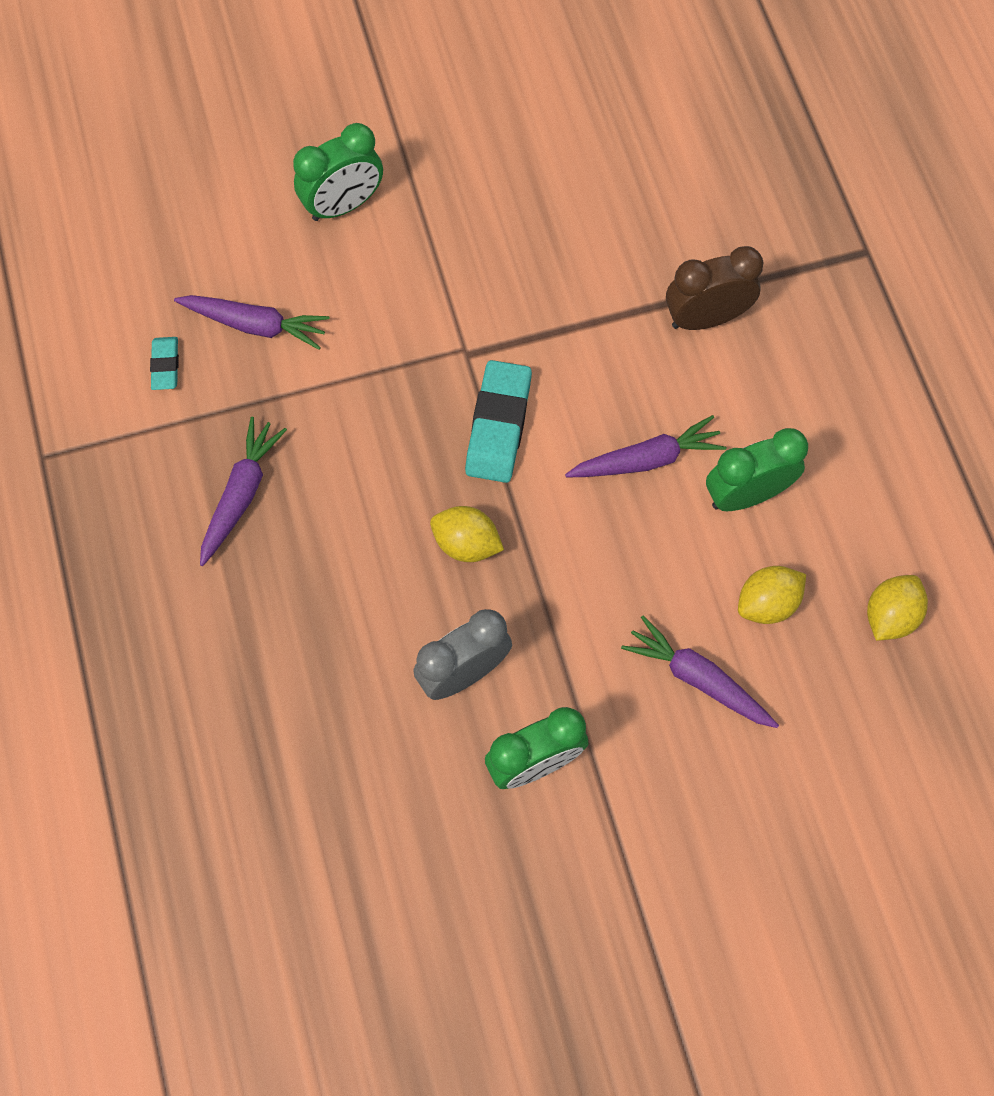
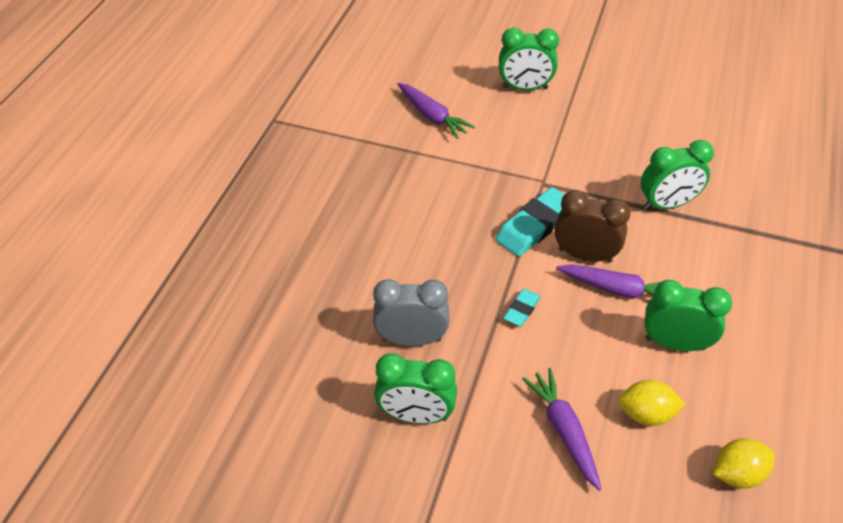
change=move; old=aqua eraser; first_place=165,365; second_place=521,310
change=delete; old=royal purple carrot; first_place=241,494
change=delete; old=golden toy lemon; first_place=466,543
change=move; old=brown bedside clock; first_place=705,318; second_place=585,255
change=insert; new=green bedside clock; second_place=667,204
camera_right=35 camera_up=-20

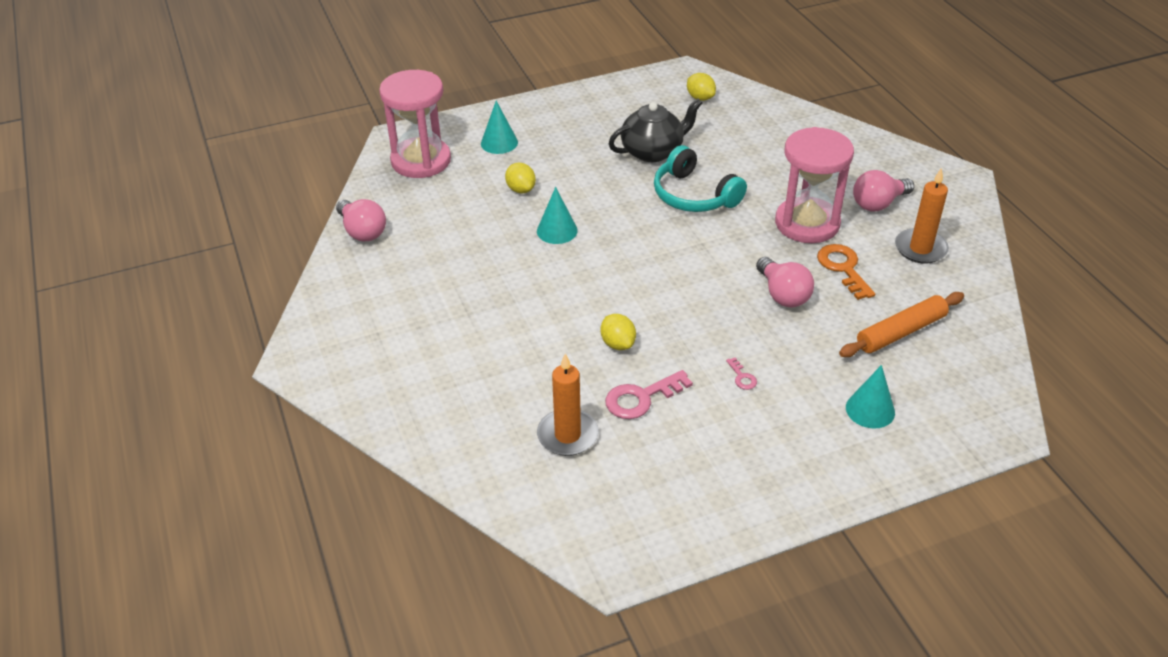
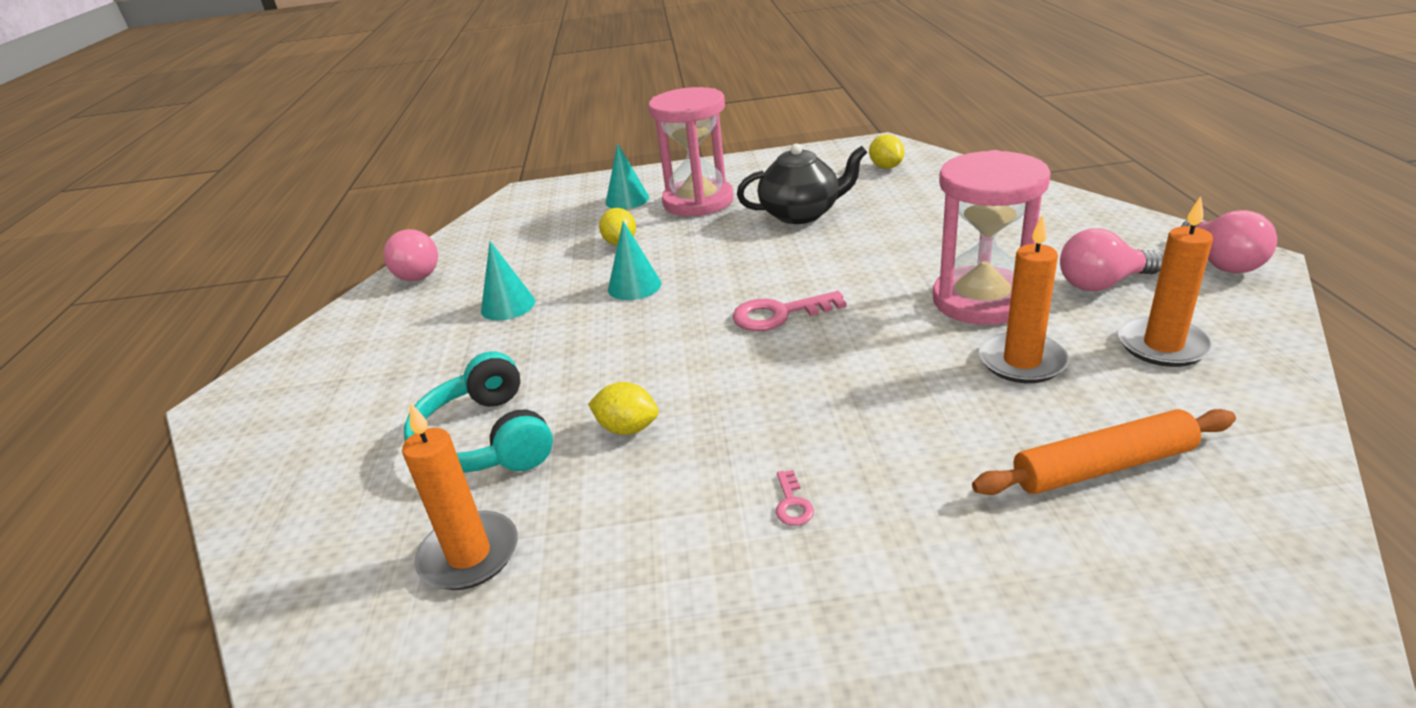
change=move; old=rose-pink hourglass; first_place=421,161; second_place=698,201
change=rotate; old=golden toy lemon; first_place=618,344; second_place=627,428; degrees=-60
change=move; old=rose-pink latchkey; first_place=641,398; second_place=779,314
change=move; old=aqua headset; first_place=693,195; second_place=485,439
change=move; old=rose-pink bulb; first_place=783,294; second_place=1221,262
change=replace; old=orange latchkey; new=orange candle; first_place=843,268; second_place=1022,361
change=move; old=aqua cone; first_place=870,410; second_place=508,305
camera_right=20 camera_up=-10

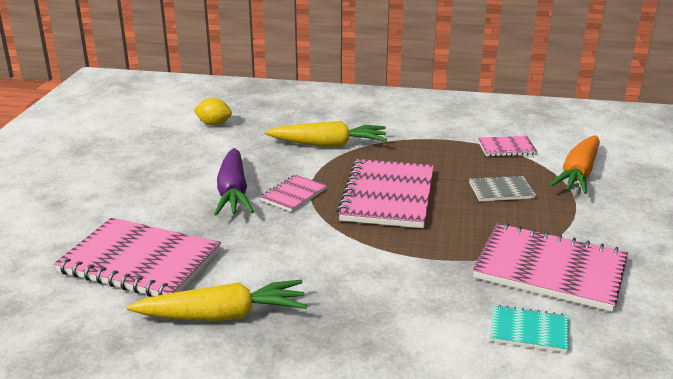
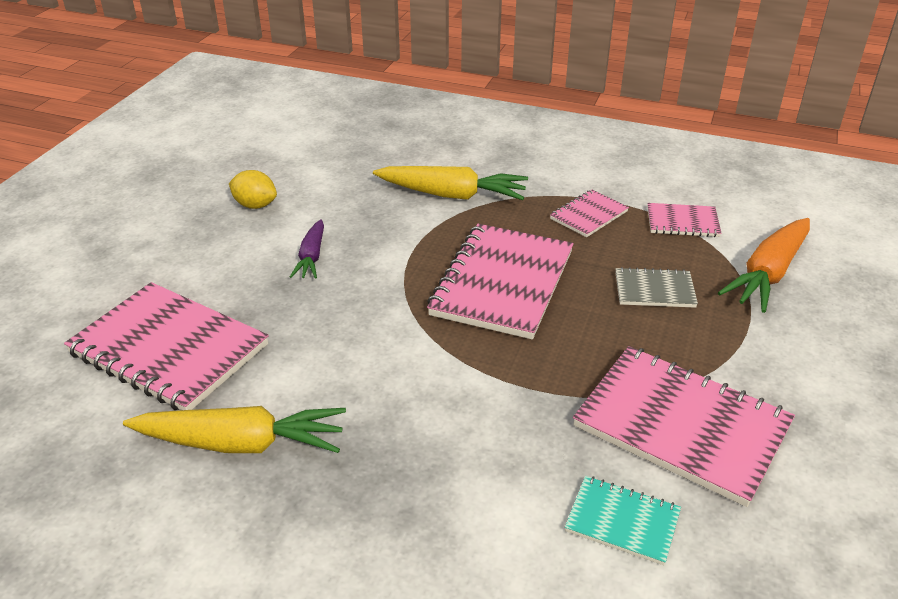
change=move; old=golden toy lemon; first_place=214,124; second_place=255,205
change=resize; old=royal purple carrot; first_place=233,193; second_place=311,257; factor=0.58
change=move; old=rose-pink exercise book; first_place=293,195; second_place=589,215
camera_right=10 camera_up=10

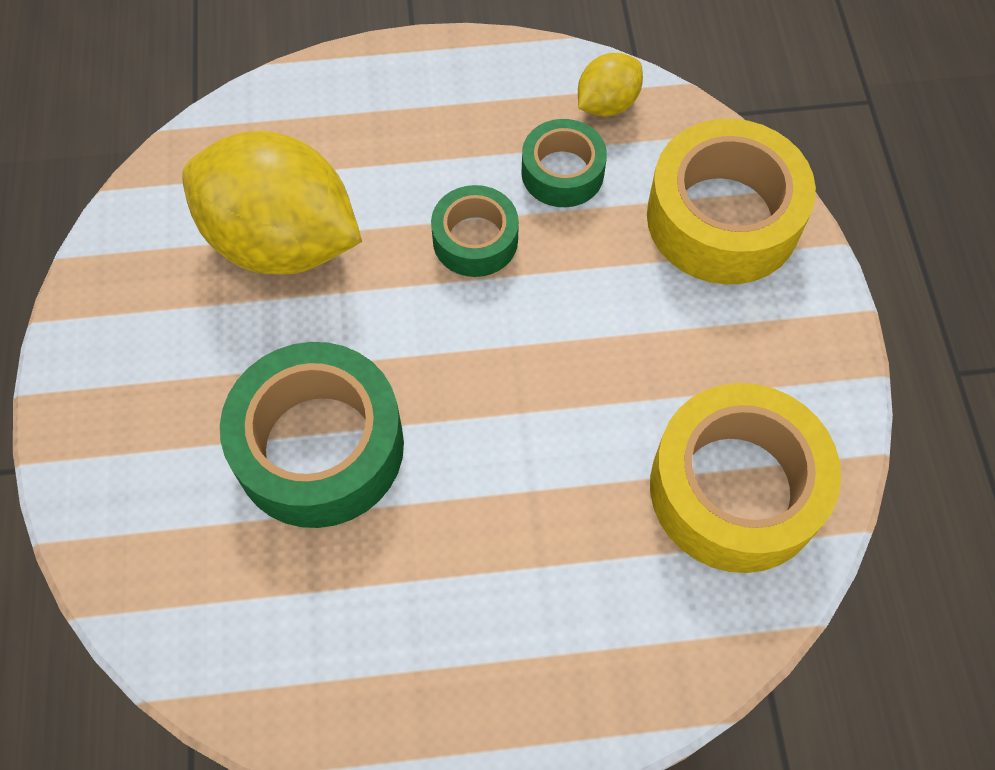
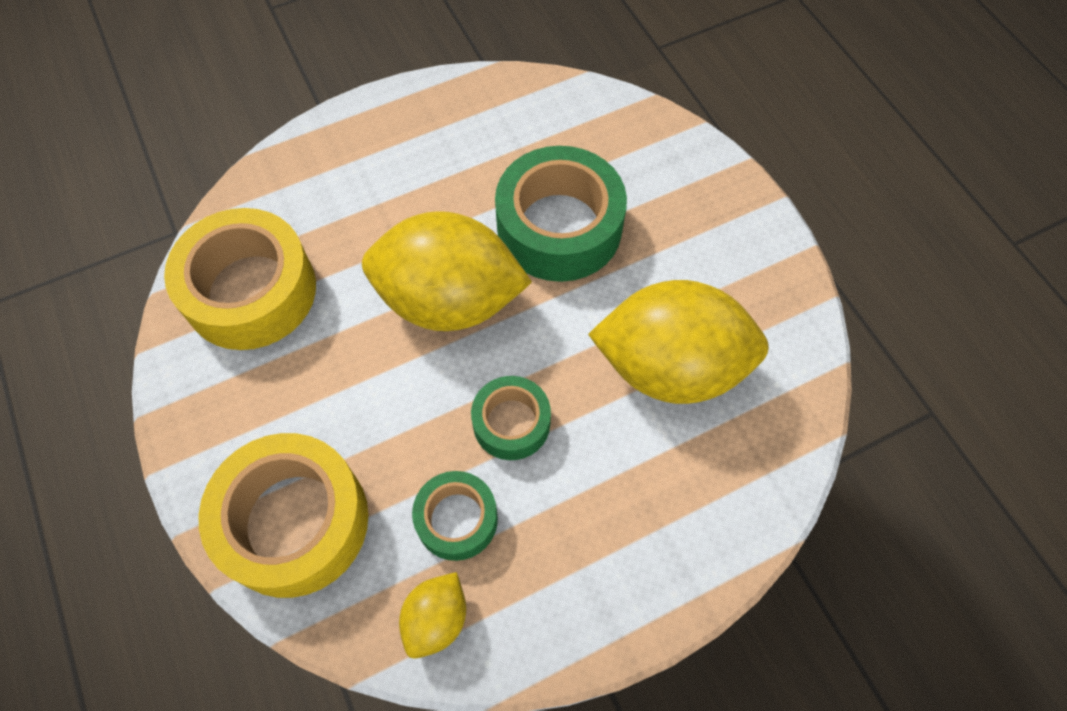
change=insert; new=golden toy lemon; second_place=449,300
camera_right=160 camera_up=0

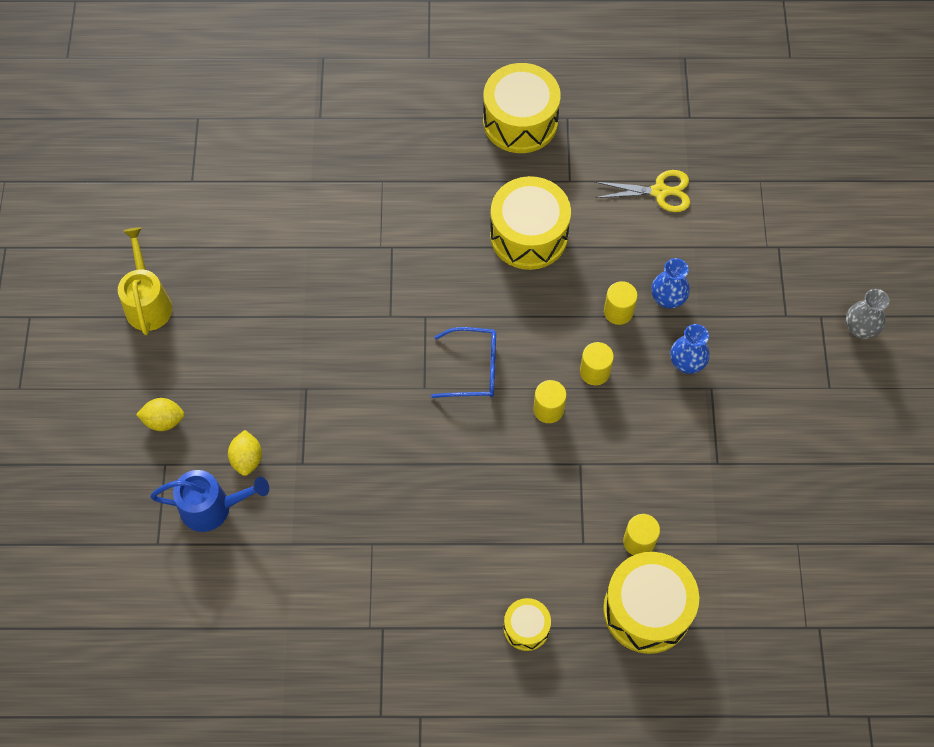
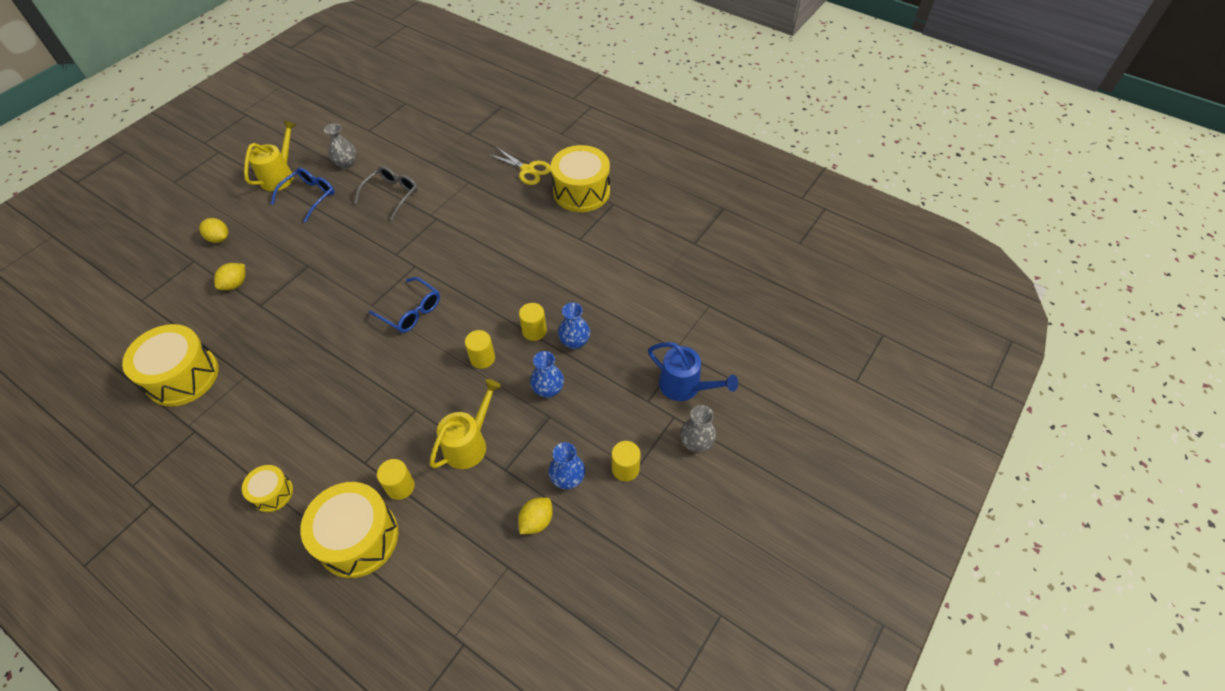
change=move; old=royal blue watering pot; first_place=213,507; second_place=685,387
change=move; old=golden toy drum; first_place=528,235; second_place=182,376
change=move; old=golden solid cylinder; first_place=548,409; second_place=625,469
change=move; old=golden shears; first_place=659,192; second_place=527,170
change=insert; new=royal blue glasses; second_place=309,196
change=insert; new=ash-grey vase; second_place=346,163
change=insert; new=ash-grey glasses; second_place=392,194
change=insert; new=golden watering pot; second_place=469,443
change=insert; new=golden toy lemon; second_place=536,521
change=insert; new=royal blue vase; second_place=568,479
camera_right=35 camera_up=-10

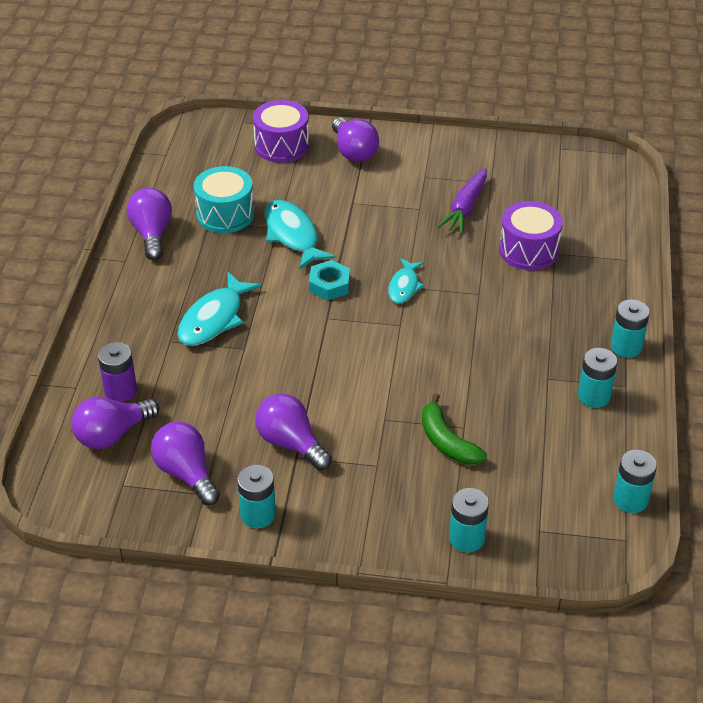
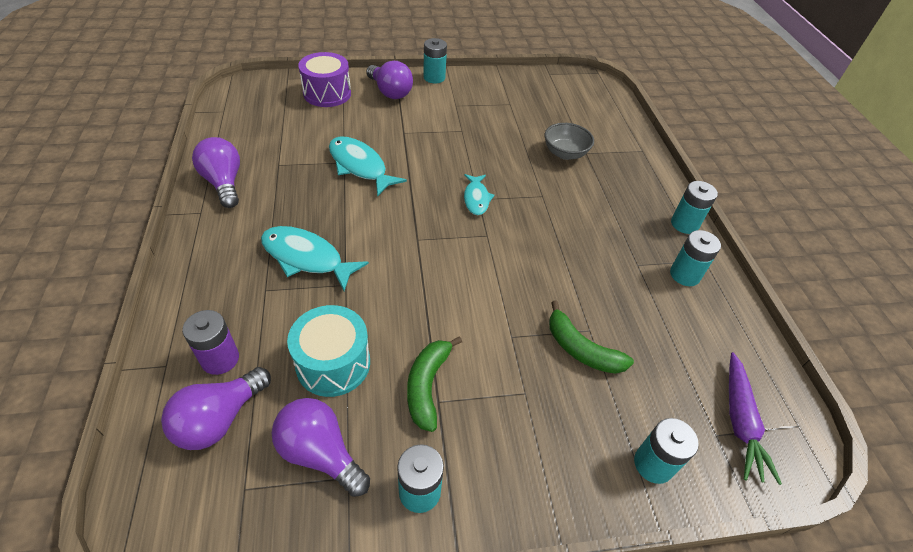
change=rotate; old=aqua toy fish; first_place=214,318; second_place=306,258; degrees=105
change=move; old=aqua toy drum; first_place=225,214; second_place=333,363
change=replace; old=royal purple bulb; new=green banana fruit; first_place=291,443; second_place=427,386
change=delete; old=aqua hex nut; first_place=329,285
change=move; old=royal purple carrot; first_place=465,208; second_place=740,421
change=replace; old=royal purple toy drum; new=ash-grey deep dish; first_place=528,250; second_place=565,153
change=move; old=aqua power cell; first_place=630,499; second_place=434,77
camera_right=-20 camera_up=5

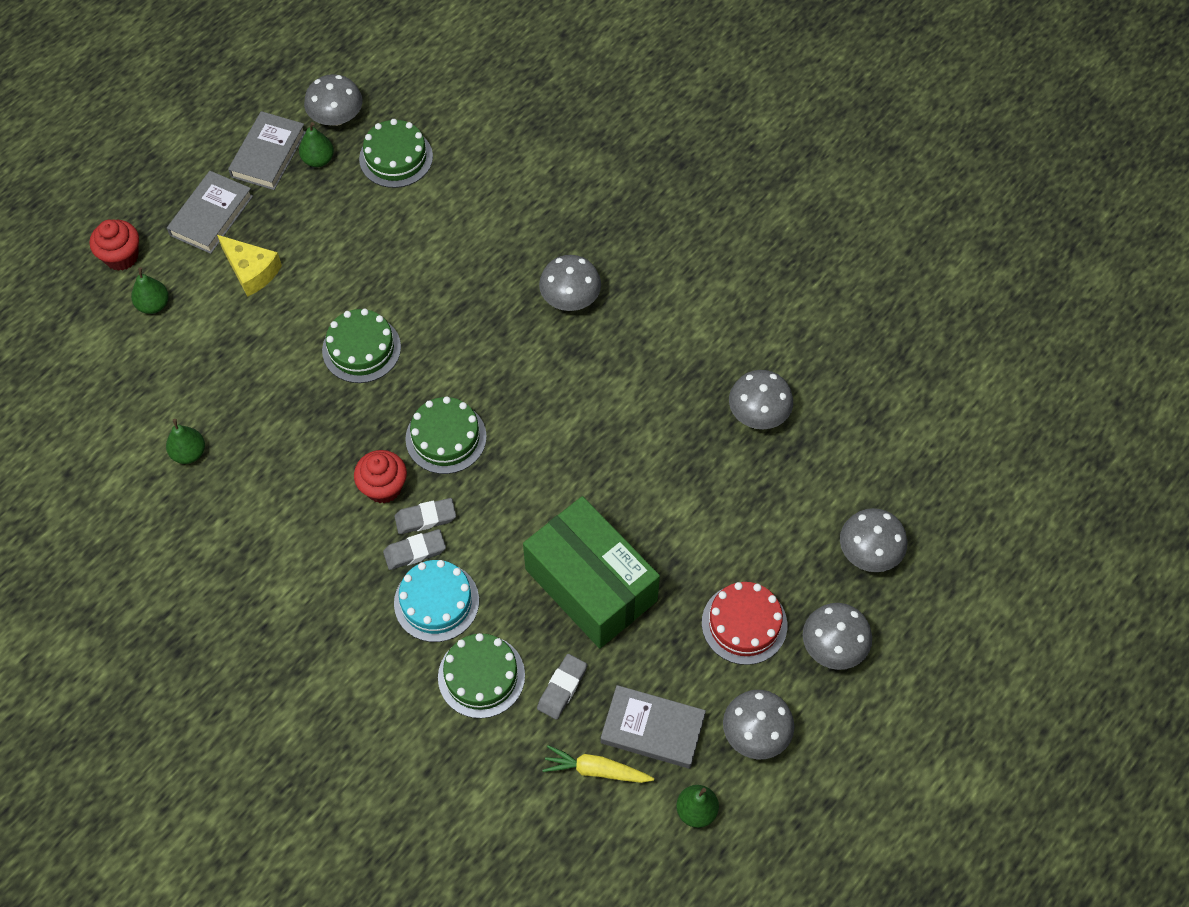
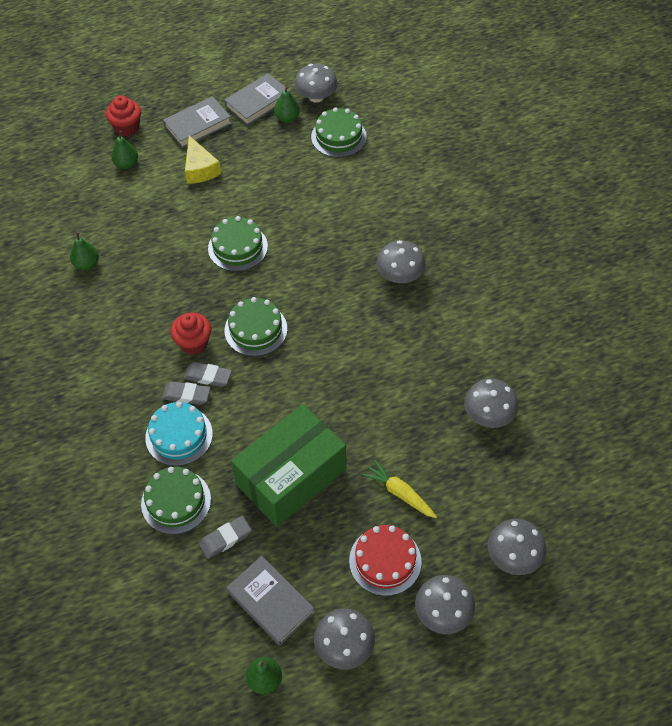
change=rotate; old=green parcel; first_place=591,585; second_place=291,477; degrees=60
change=move; old=golden carrot; first_place=596,770; second_place=400,493
camera_right=30 camera_up=-5

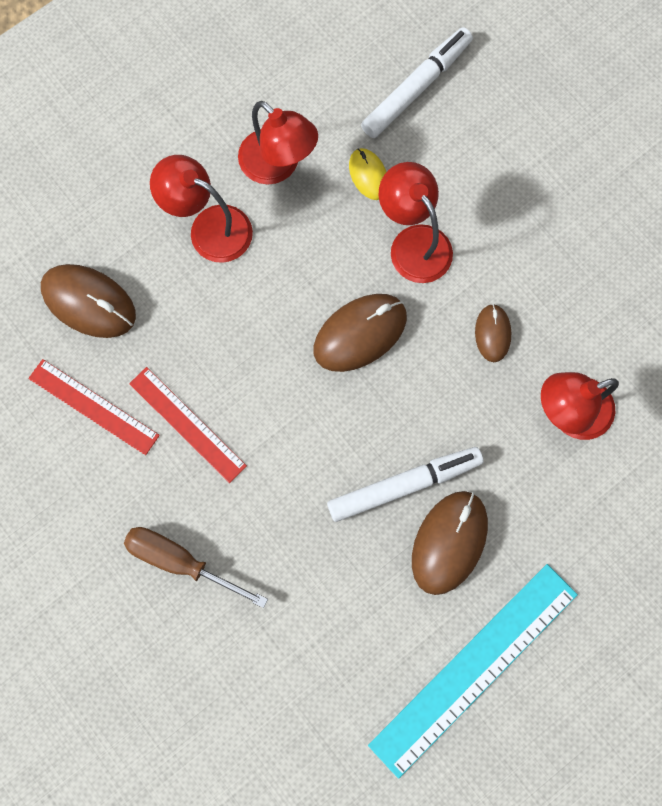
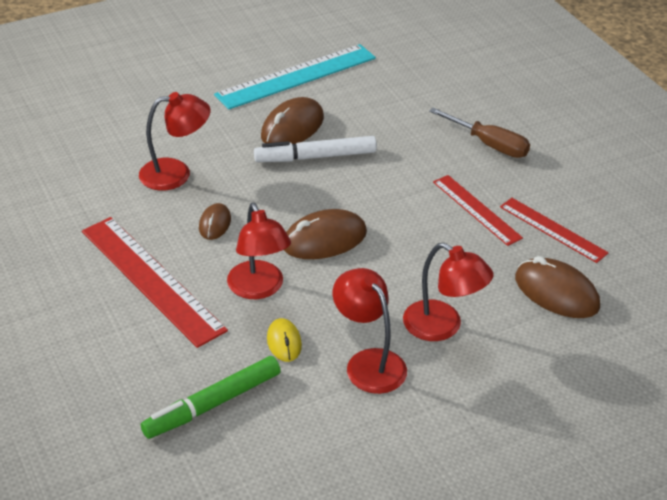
change=recolor; old=snow-white marker; new=green marker; first_place=416,88; second_place=213,404
change=insert; new=red measuring stick; second_place=151,279
camera_right=-170 camera_up=-35

